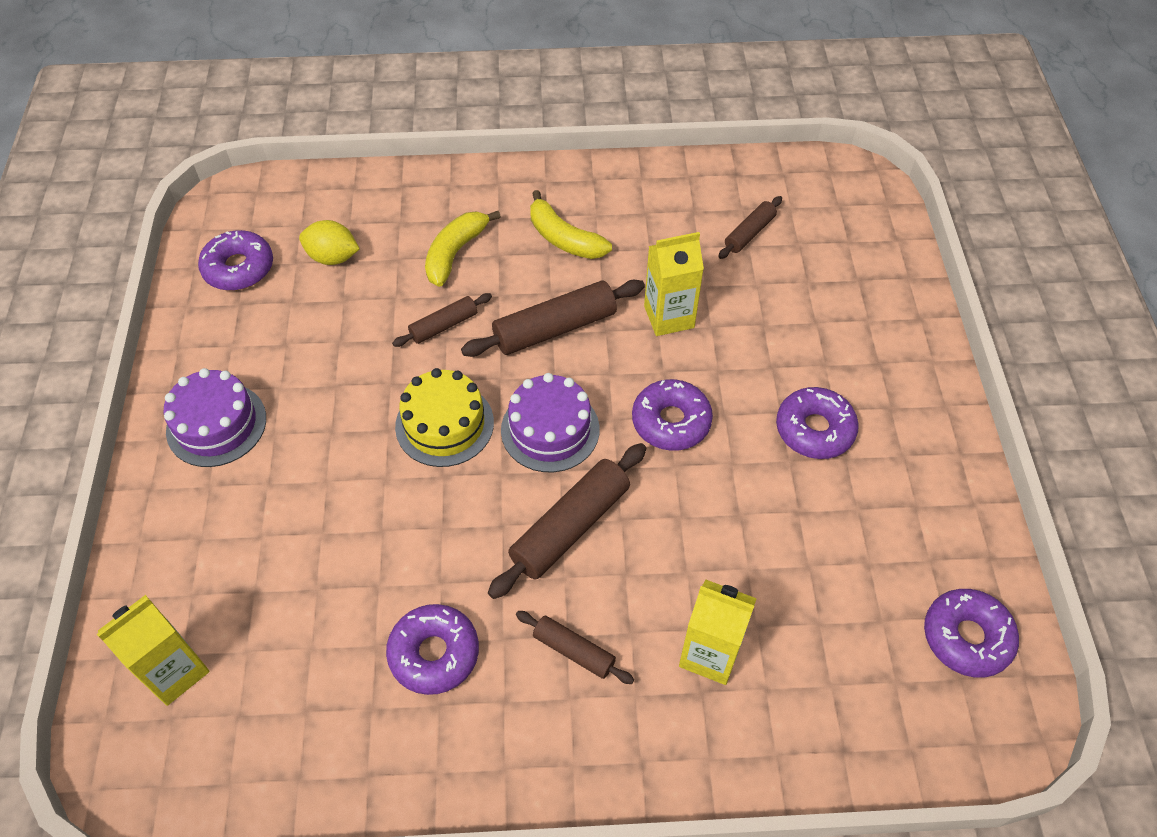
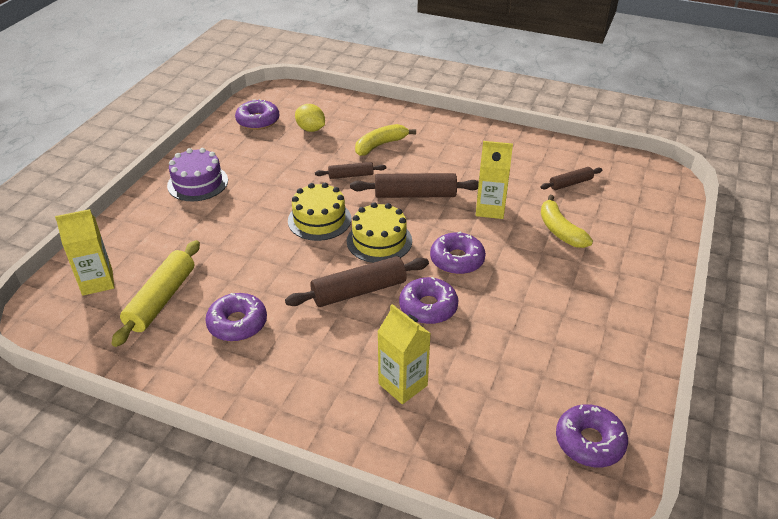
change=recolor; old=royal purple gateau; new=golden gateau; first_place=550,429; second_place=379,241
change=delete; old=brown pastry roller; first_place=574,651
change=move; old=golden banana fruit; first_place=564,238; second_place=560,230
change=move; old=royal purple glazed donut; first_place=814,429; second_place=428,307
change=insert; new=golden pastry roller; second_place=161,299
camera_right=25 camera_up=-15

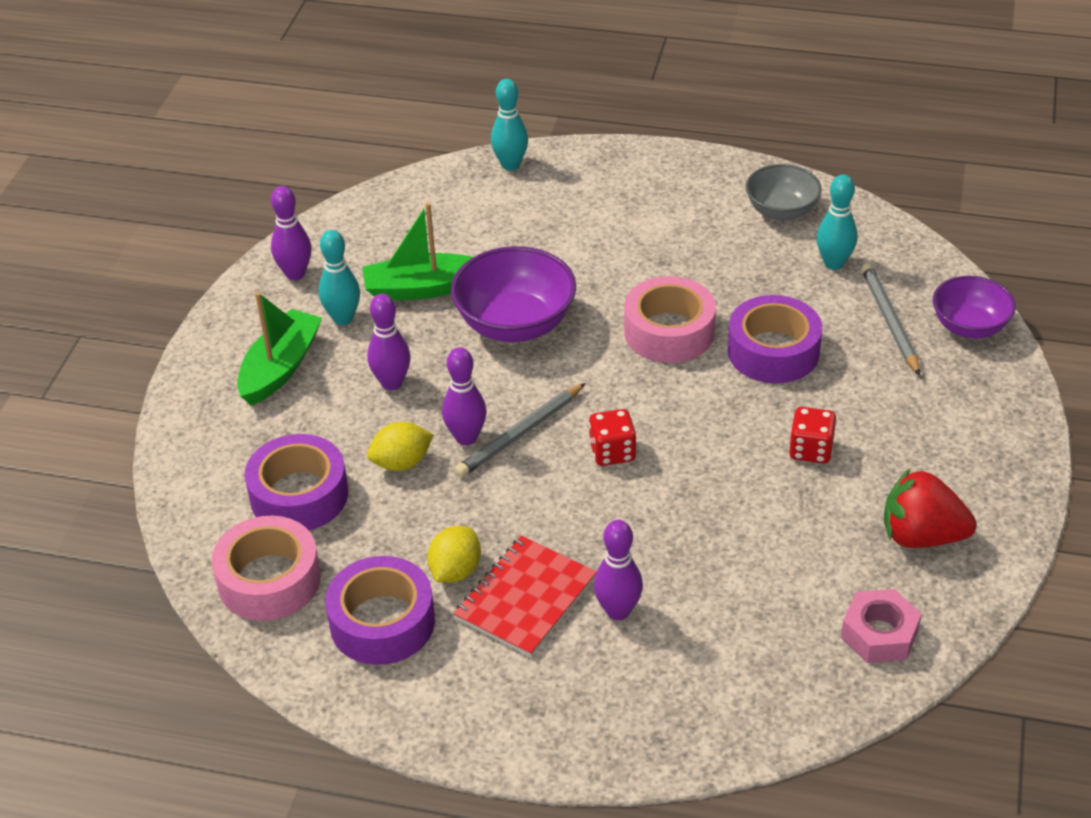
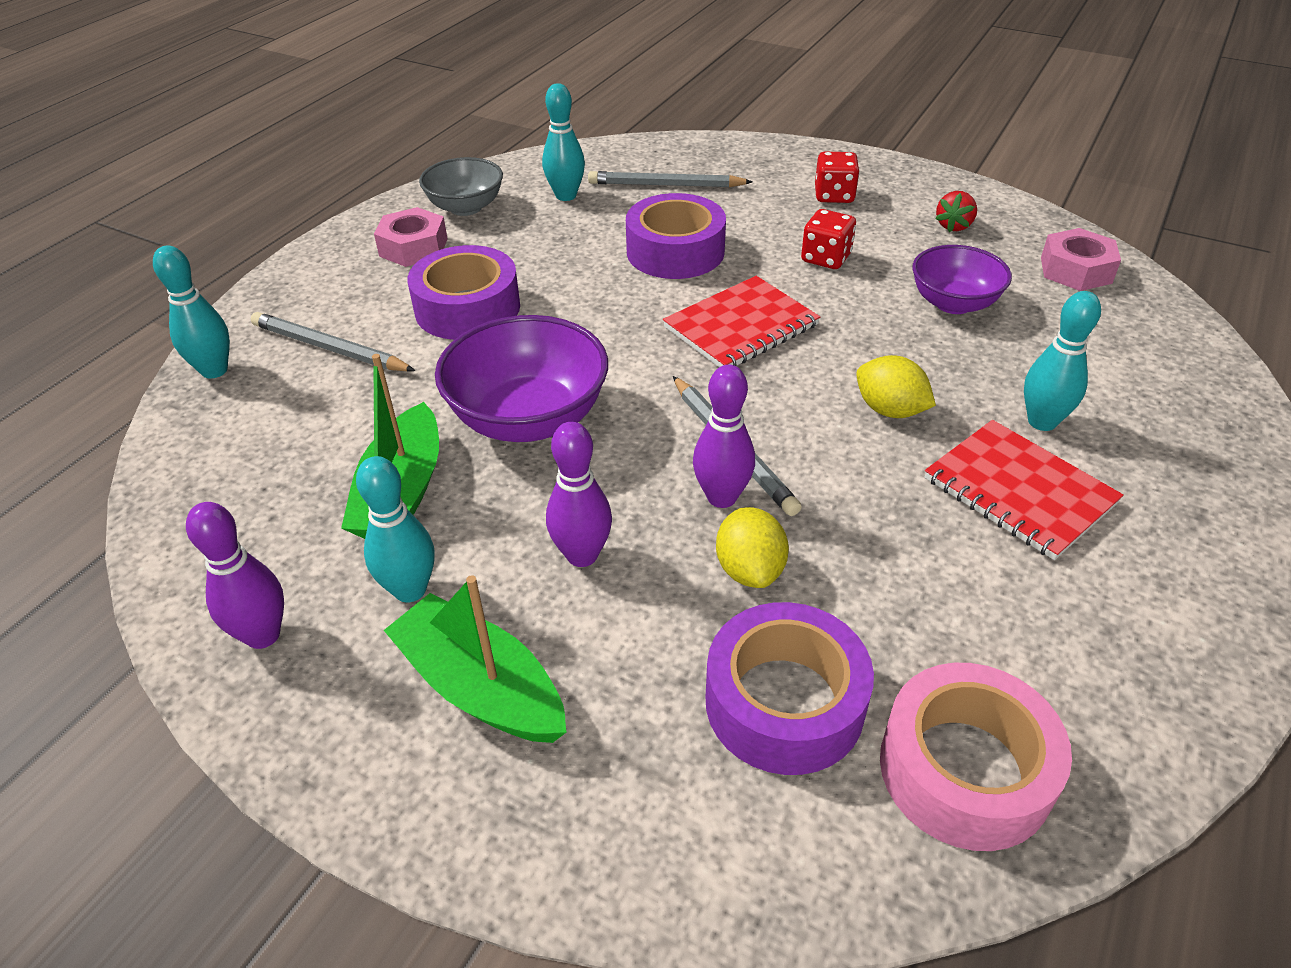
change=move; old=royal purple roll of tape; first_place=382,622; second_place=467,308
change=move; old=golden toy lemon; first_place=455,571; second_place=889,410
change=move; old=red game die; first_place=612,452; second_place=834,196
change=recolor; old=royal purple skittle; new=aqua skittle; first_place=618,611; second_place=1042,422
change=delete; old=rose-pink roll of tape; first_place=669,332
change=resize; old=red toy strawberry; first_place=921,536; second_place=954,226; factor=0.54
change=move; old=royal purple deep dish; first_place=969,326; second_place=953,303
change=insert; new=ash-grey lead pencil; second_place=329,348
change=insert; new=rose-pink hex nut; second_place=413,247
change=insert; new=red exercise book; second_place=741,326
camera_right=-75 camera_up=0

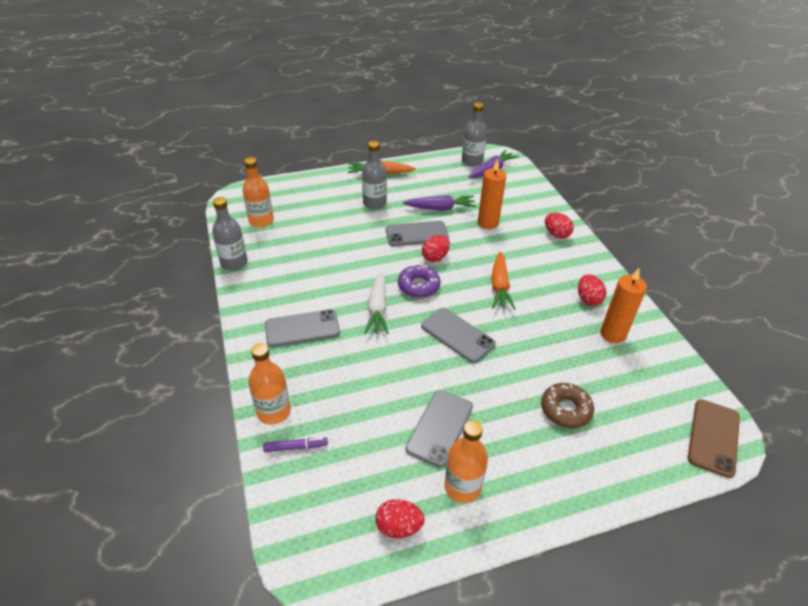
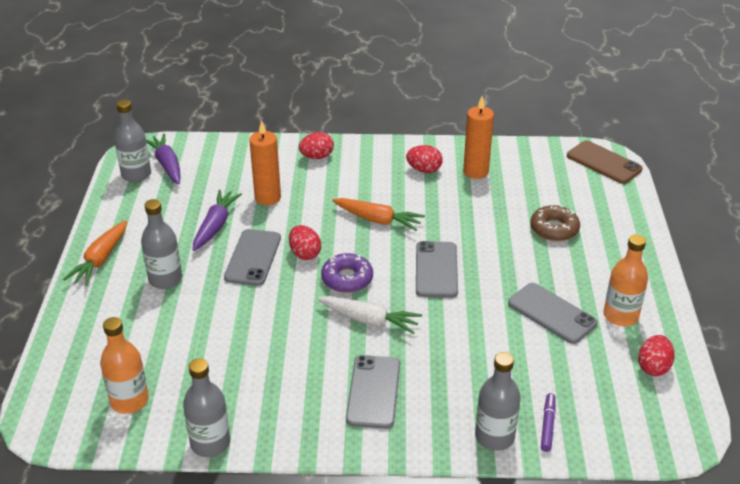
change=recolor; old=orange bottle; new=ash-grey bottle; first_place=274,411; second_place=494,437
change=rotate; old=ash-grey mobile phone; first_place=457,335; second_place=436,269; degrees=-60
camera_right=-70 camera_up=-5

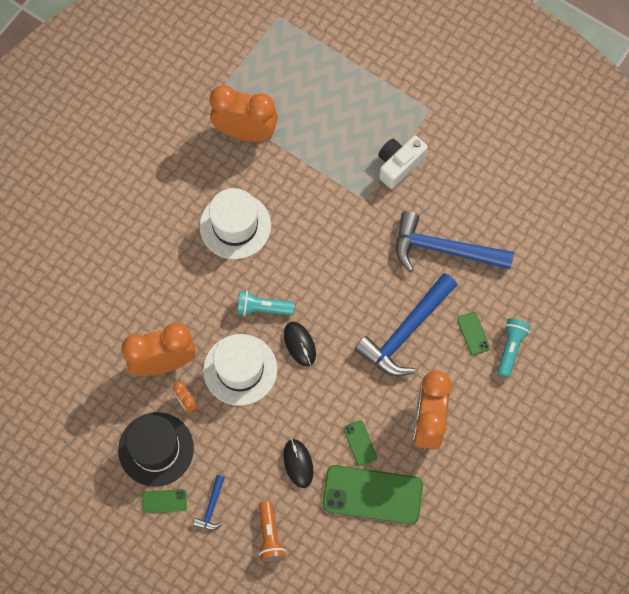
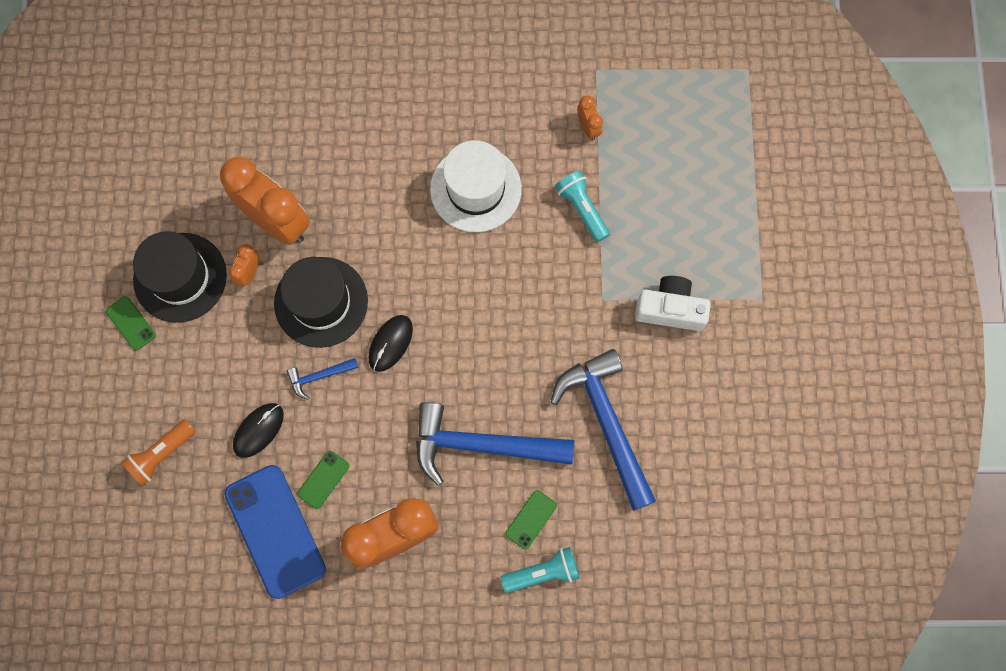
change=move; old=royal blue carpenter's hammer; first_place=211,507; second_place=319,376
change=recolor; old=snow-white tall hat; new=black tall hat; first_place=240,369; second_place=321,302
change=resize; old=orange bedside clock; first_place=245,132; second_place=588,127; factor=0.43
change=move; old=aqua flashlight; first_place=263,308; second_place=582,209
change=recolor; old=green mobile phone; new=royal blue mobile phone; first_place=372,494; second_place=275,531
camera_right=55 camera_up=5

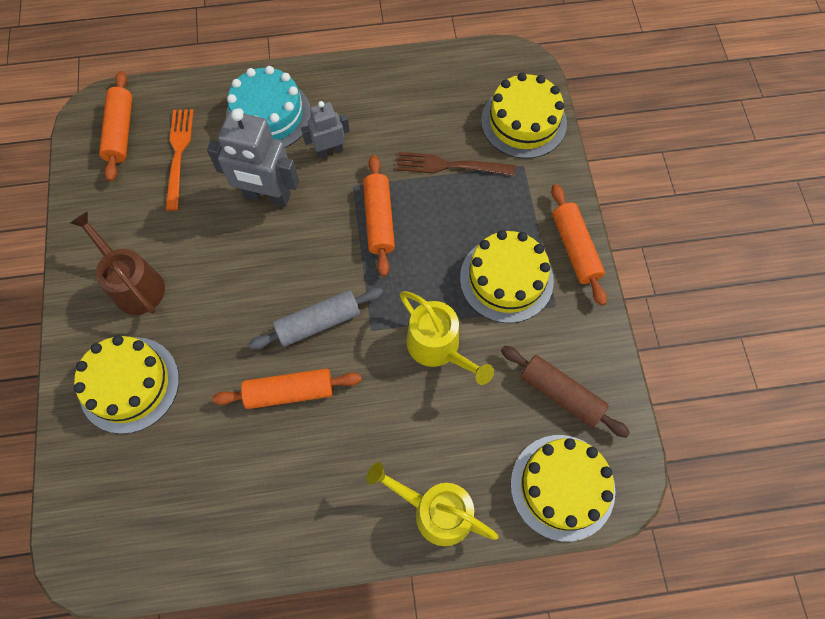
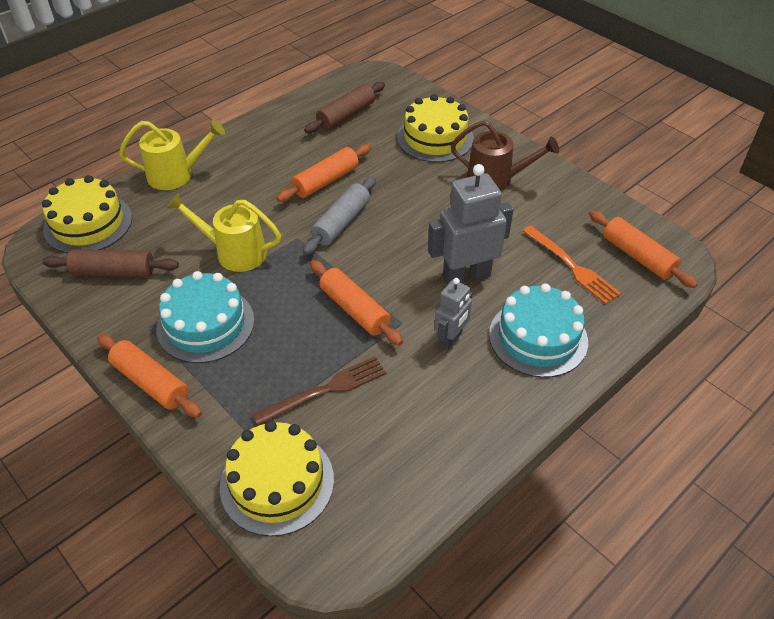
change=recolor; old=golden gateau; new=aqua gateau; first_place=506,279; second_place=205,324
change=insert; new=brown pastry roller; second_place=346,115
camera_right=145 camera_up=-20

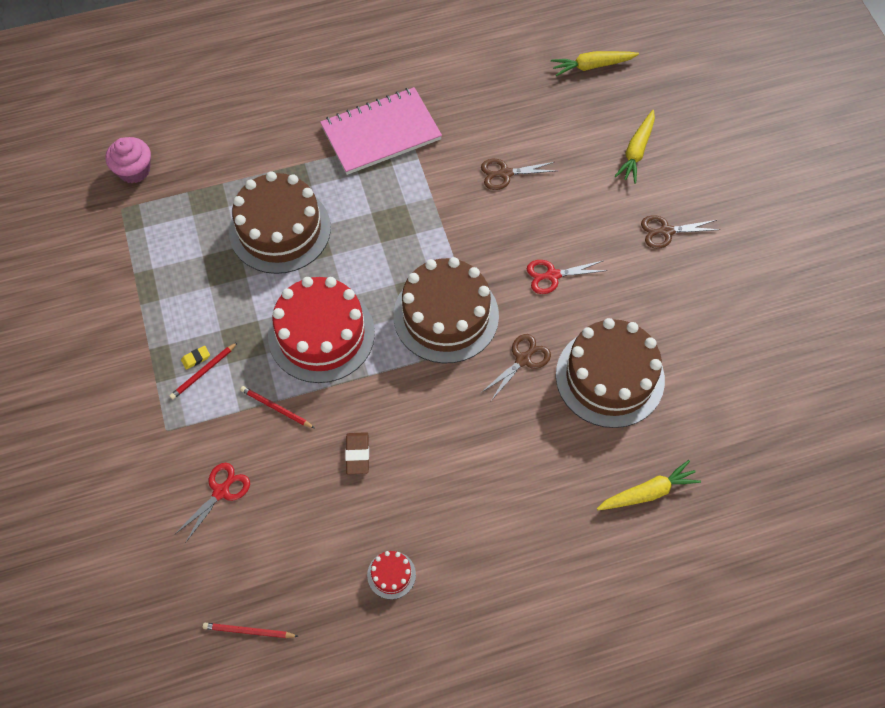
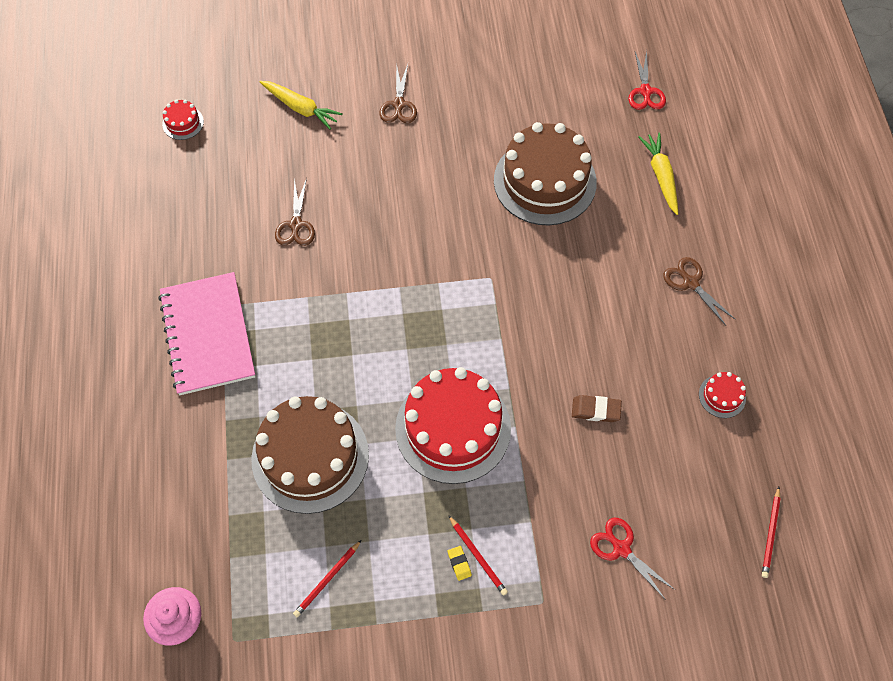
change=move; old=red lead pencil; first_place=276,408; second_place=327,580
change=delete; old=brown gateau; first_place=446,315
change=move; old=brown shears; first_place=523,359; second_place=690,283
change=move; old=red shears; first_place=552,275; second_place=645,91
change=replace; old=golden carrot; new=red gateau; first_place=592,66; second_place=183,123
camera_right=-80 camera_up=0

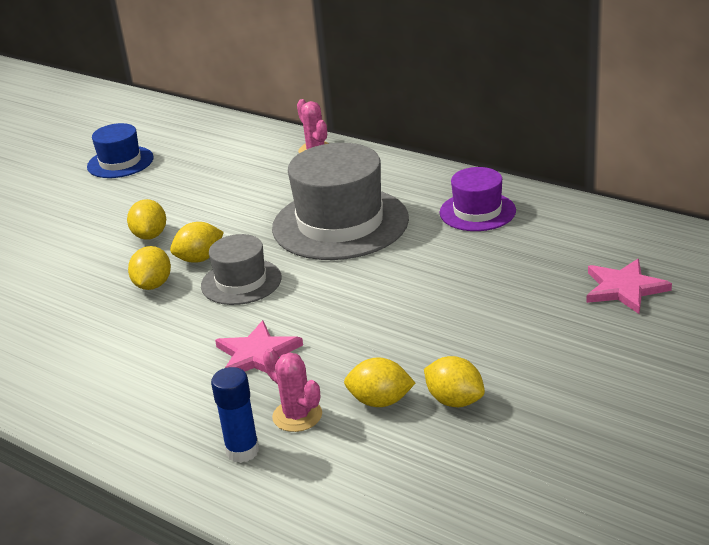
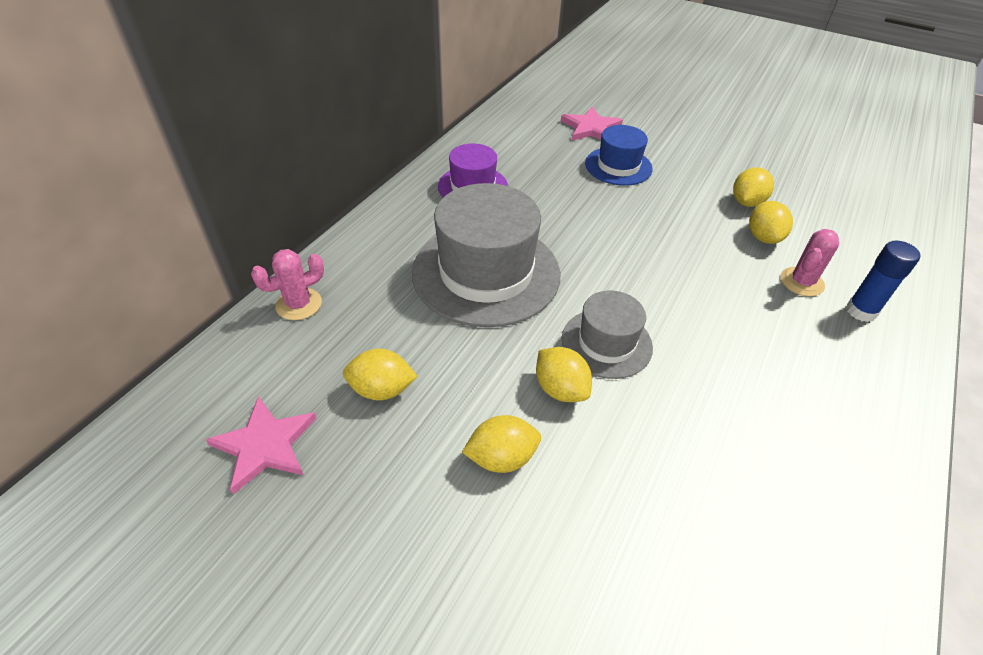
change=move; old=royal blue tall hat; first_place=120,162; second_place=618,166
change=move; old=golden toy lemon; first_place=153,285; second_place=382,389
change=move; old=rose-pink five-pointed star; first_place=257,354; second_place=265,445
camera_right=-100 camera_up=15

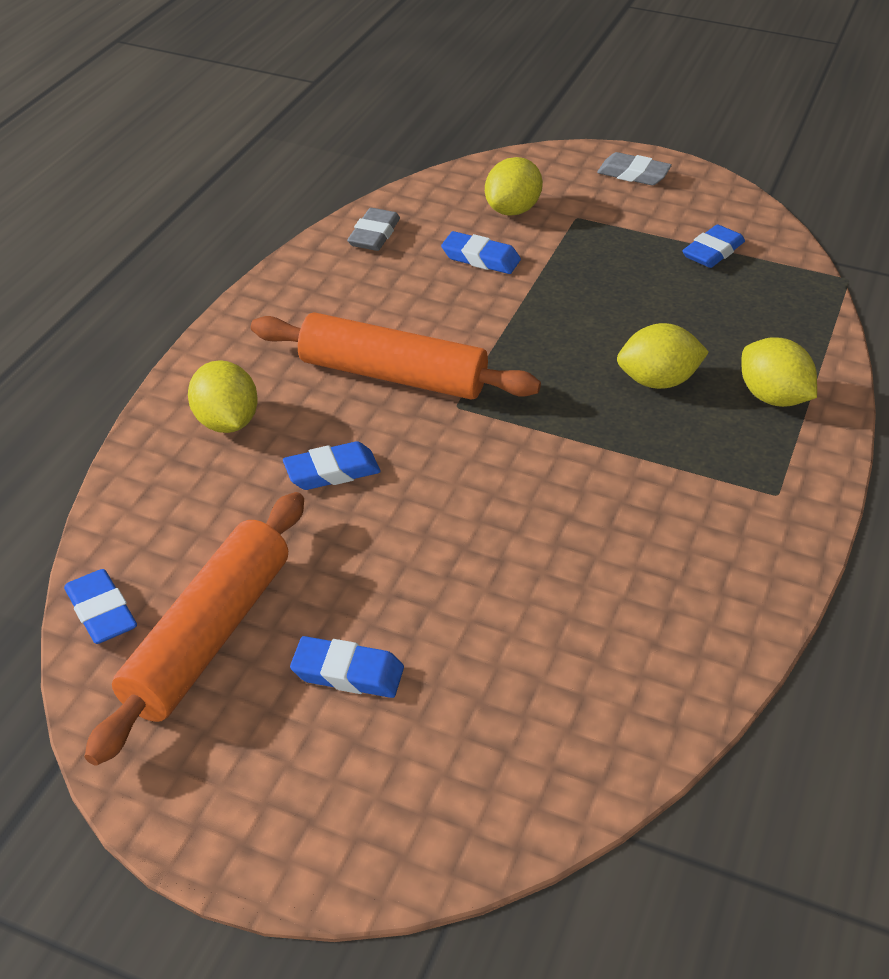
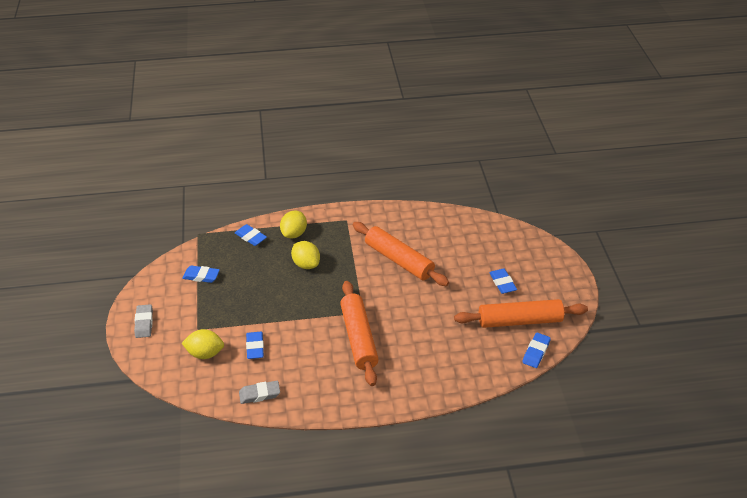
change=delete; old=golden toy lemon; first_place=226,422
change=move; old=royal blue eraser; first_place=332,472; second_place=251,237
change=insert; new=orange pastry roller; second_place=399,260
camera_right=-120 camera_up=0

